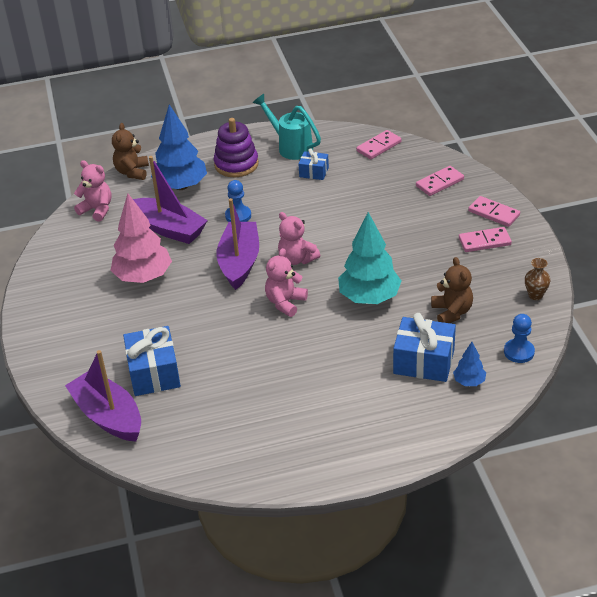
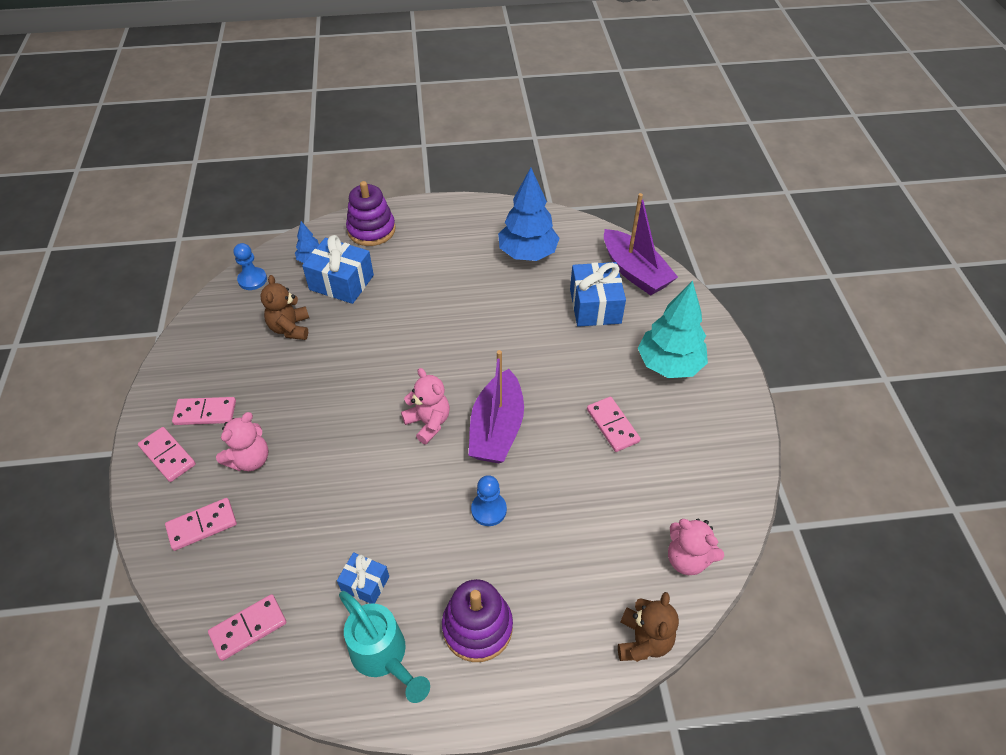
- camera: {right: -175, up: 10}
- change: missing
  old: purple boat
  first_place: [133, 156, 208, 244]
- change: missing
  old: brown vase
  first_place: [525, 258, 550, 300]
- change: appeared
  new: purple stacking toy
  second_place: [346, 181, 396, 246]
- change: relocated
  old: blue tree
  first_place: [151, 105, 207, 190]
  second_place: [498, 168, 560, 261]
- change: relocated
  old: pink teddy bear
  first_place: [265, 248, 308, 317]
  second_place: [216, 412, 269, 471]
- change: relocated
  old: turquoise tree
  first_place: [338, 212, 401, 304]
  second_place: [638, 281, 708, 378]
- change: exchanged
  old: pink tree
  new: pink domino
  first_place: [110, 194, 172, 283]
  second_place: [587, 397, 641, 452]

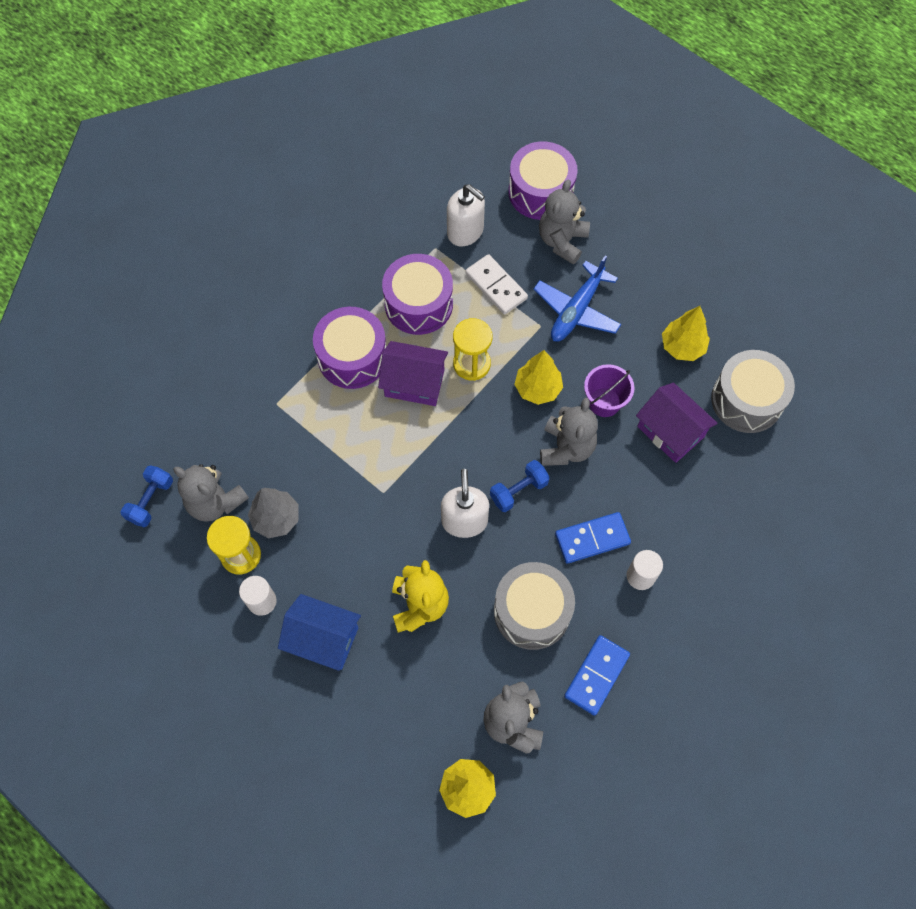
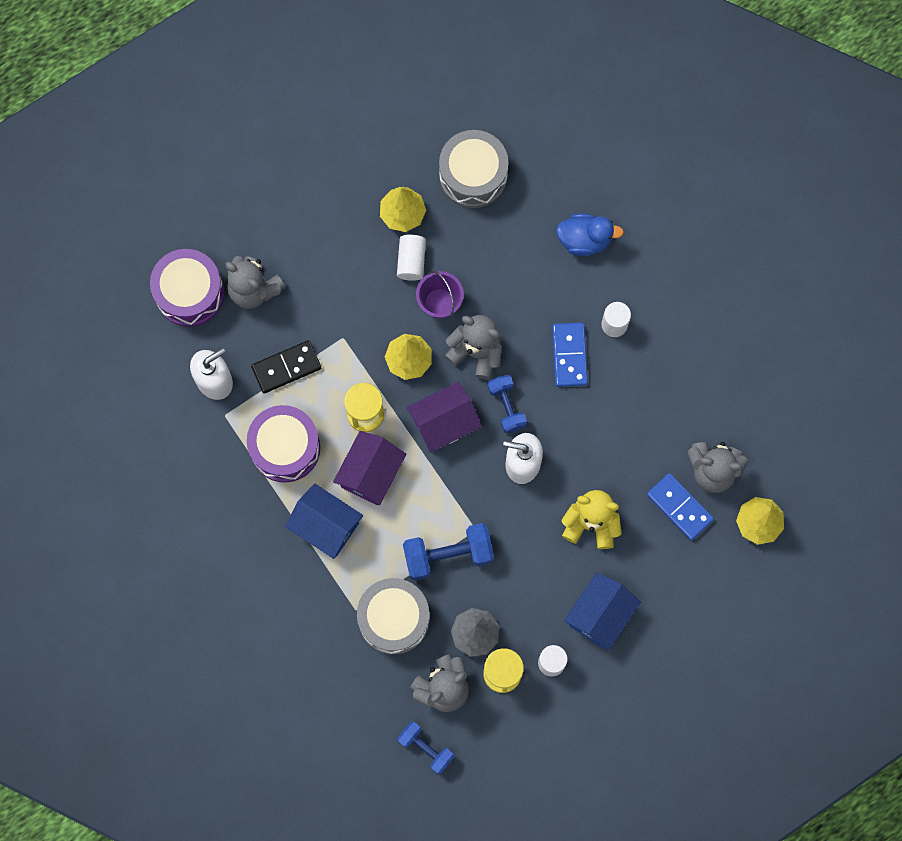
- camera: {right: -75, up: 10}
- change: missing
  old: blue plane
  first_place: [534, 255, 621, 342]
- change: appeared
  new: white cylinder
  second_place: [397, 235, 426, 281]
- change: appeared
  new: blue dumbbell
  second_place: [403, 523, 494, 581]
- change: appeared
  new: blue duck
  second_place: [556, 214, 624, 256]
- change: relocated
  old: grey drum
  first_place: [494, 562, 575, 650]
  second_place: [357, 578, 430, 655]
- change: relocated
  old: blue domino
  first_place: [564, 635, 630, 716]
  second_place: [647, 473, 714, 541]
- change: relocated
  old: purple house
  first_place: [636, 383, 718, 463]
  second_place: [407, 382, 482, 453]
- change: exchanged
  old: purple drum
  new: blue house
  first_place: [313, 307, 386, 389]
  second_place: [285, 484, 363, 559]
- change: colour
  old: white domino
  new: black domino
  first_place: [465, 254, 528, 315]
  second_place: [251, 340, 321, 394]

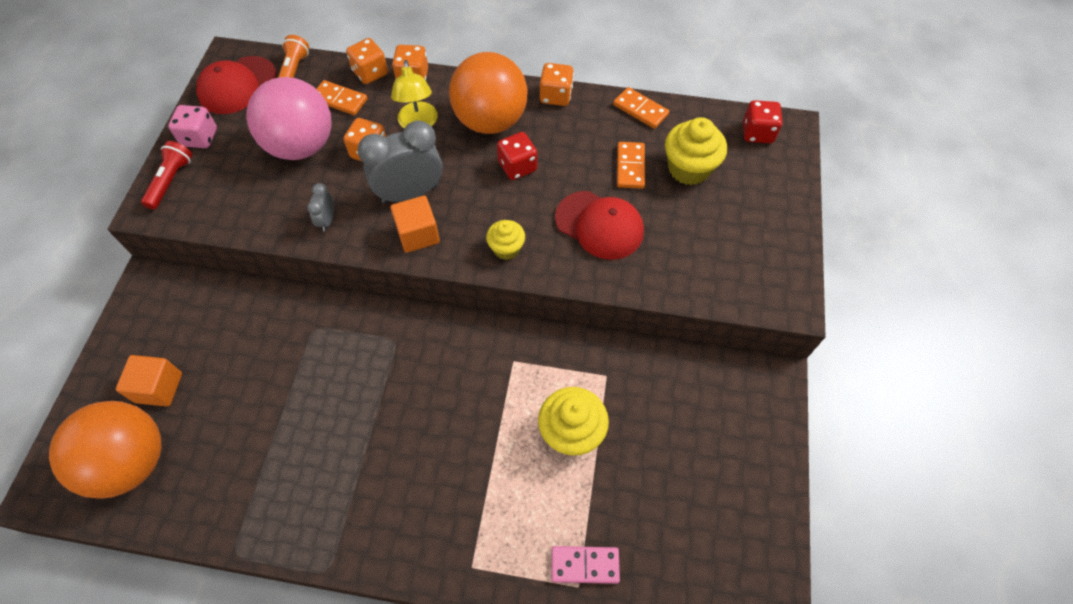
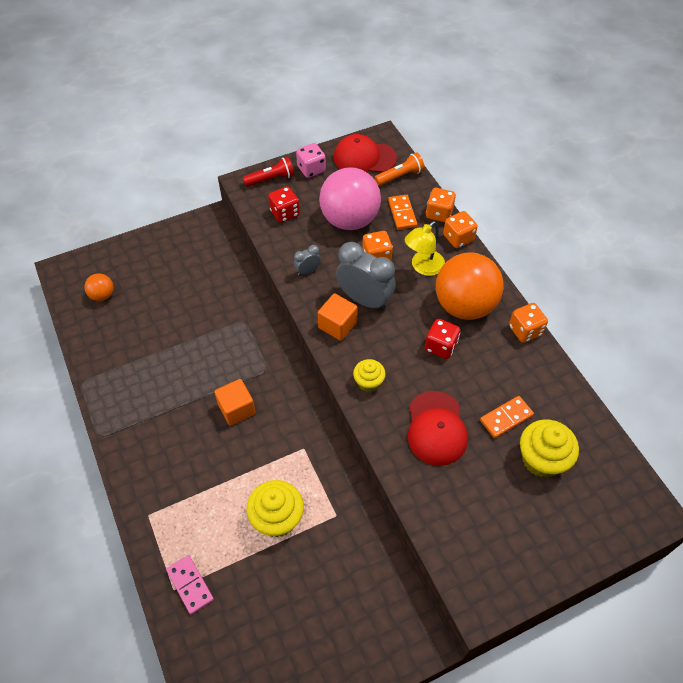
- camera: {right: 55, up: -5}
- change: missing
  old: orange domino
  first_place: [613, 87, 669, 129]
- change: relocated
  old: orange cube
  first_place: [116, 355, 182, 407]
  second_place: [214, 379, 256, 426]
- change: relocated
  old: red dice
  first_place: [743, 100, 783, 143]
  second_place: [268, 186, 300, 223]
- change: size
  old: orange ball
  first_place: [49, 401, 162, 499]
  second_place: [84, 273, 114, 301]
  factor: 0.45

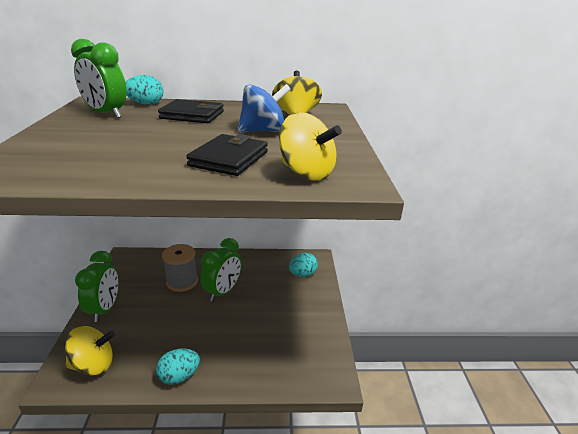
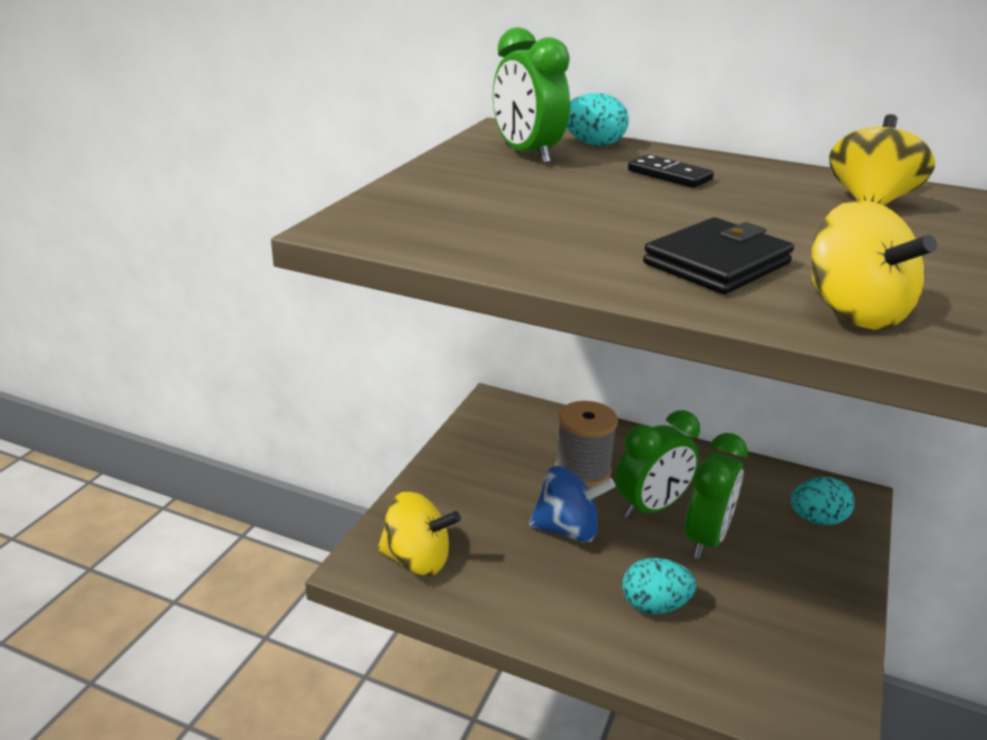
- camera: {right: 25, up: 0}
- change: relocated
  old: green clock
  first_place: [75, 251, 118, 322]
  second_place: [684, 433, 748, 559]
- change: relocated
  old: turquoise egg
  first_place: [156, 348, 200, 385]
  second_place: [622, 558, 696, 614]
- change: relocated
  old: blue spinning top
  first_place: [238, 84, 291, 132]
  second_place: [529, 466, 616, 542]
- change: exchanged
  old: black wallet
  new: black domino
  first_place: [158, 99, 224, 123]
  second_place: [628, 154, 714, 188]

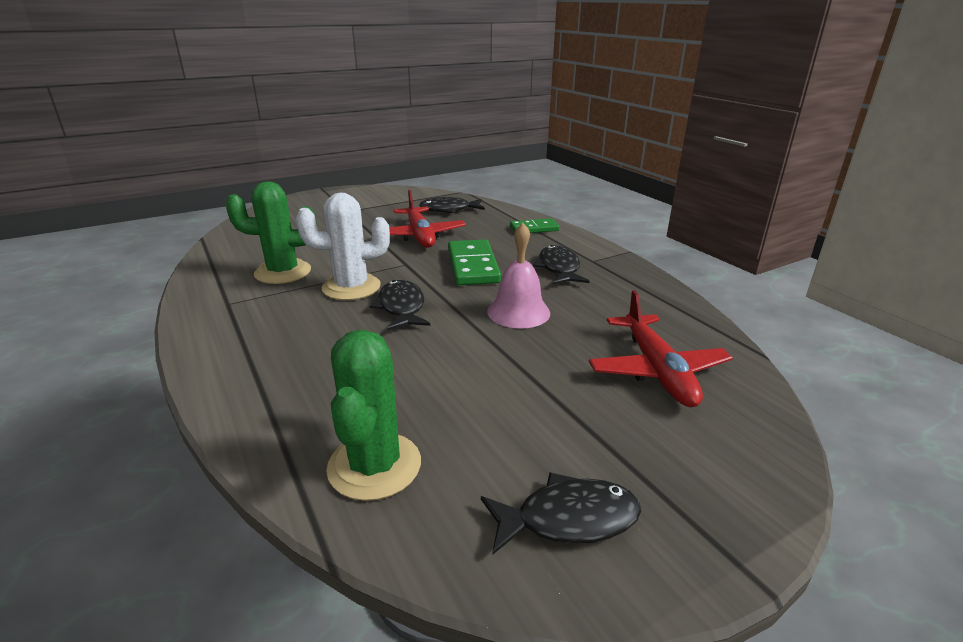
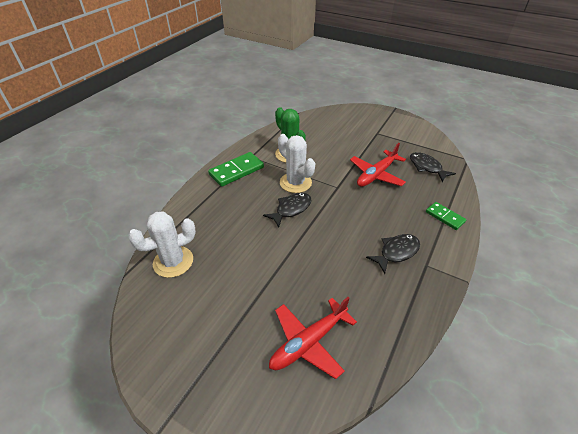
- camera: {right: 60, up: 15}
- change: missing
  old: black fish
  first_place: [481, 472, 641, 554]
- change: missing
  old: pink bell
  first_place: [487, 222, 550, 328]
- change: relocated
  old: green domino
  first_place: [448, 239, 501, 285]
  second_place: [208, 152, 264, 187]
- change: colour
  old: green cactus
  new: white cactus
  first_place: [326, 330, 421, 501]
  second_place: [128, 211, 196, 278]

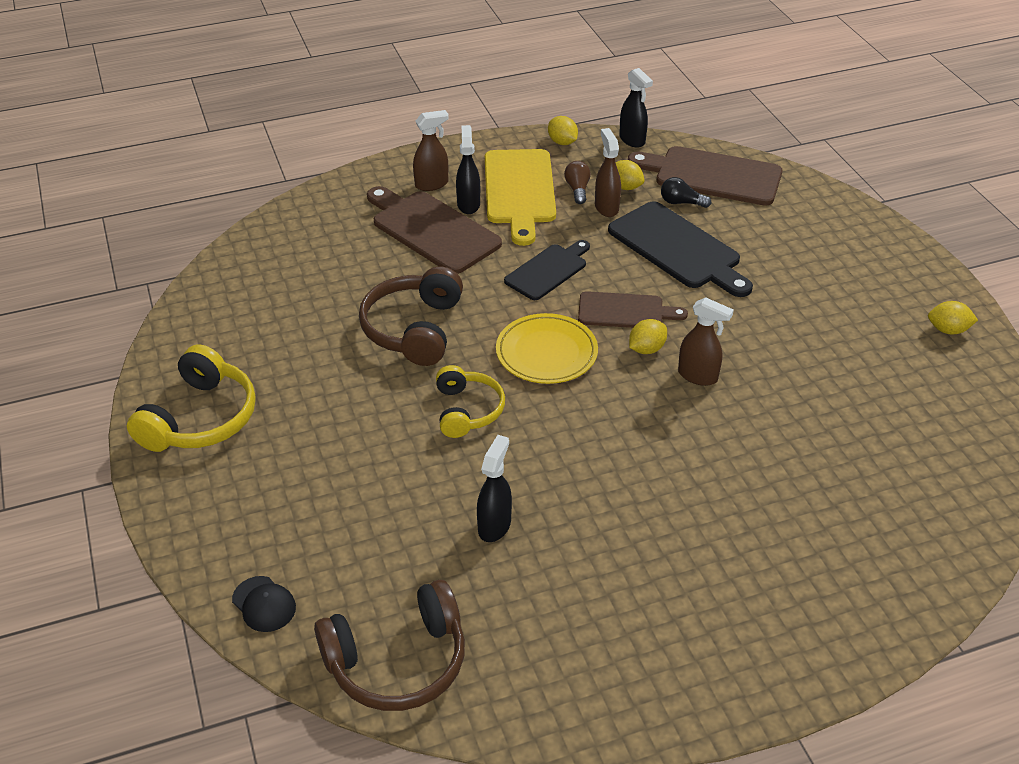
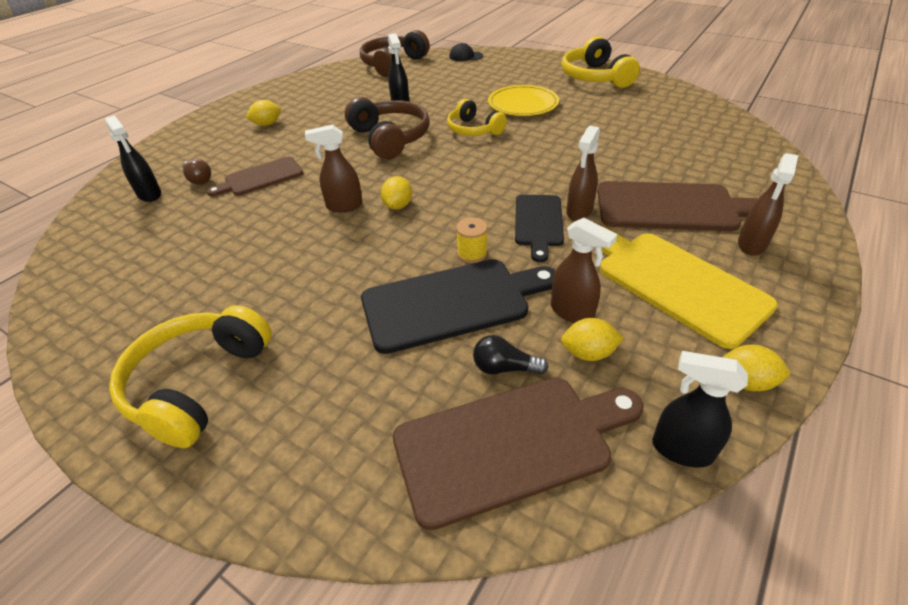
- camera: {right: 145, up: 0}
- change: appeared
  new: yellow headphones
  second_place: [109, 305, 272, 448]
- change: appeared
  new: yellow spool
  second_place: [456, 217, 488, 263]
- change: appeared
  new: brown spray bottle
  second_place: [566, 126, 600, 221]
- change: relocated
  old: brown headphones
  first_place: [359, 267, 463, 366]
  second_place: [345, 97, 429, 159]
- change: relocated
  old: black spray bottle
  first_place: [456, 125, 480, 214]
  second_place: [105, 115, 161, 202]
- change: relocated
  old: yellow plate
  first_place: [496, 313, 598, 384]
  second_place: [488, 85, 559, 116]
- change: relocated
  old: brown light bulb
  first_place: [564, 161, 591, 204]
  second_place: [183, 159, 211, 185]
- change: relocated
  old: brown cutting board
  first_place: [578, 291, 688, 328]
  second_place: [206, 157, 303, 196]
- change: relocated
  old: yellow lemon
  first_place: [928, 301, 978, 334]
  second_place: [246, 100, 281, 126]
- change: spun
  old: black cutting board
  first_place: [608, 201, 753, 297]
  second_place: [361, 259, 556, 354]
  degrees: 150
- change: spun
  old: black light bulb
  first_place: [661, 177, 711, 208]
  second_place: [473, 335, 549, 374]
  degrees: -150

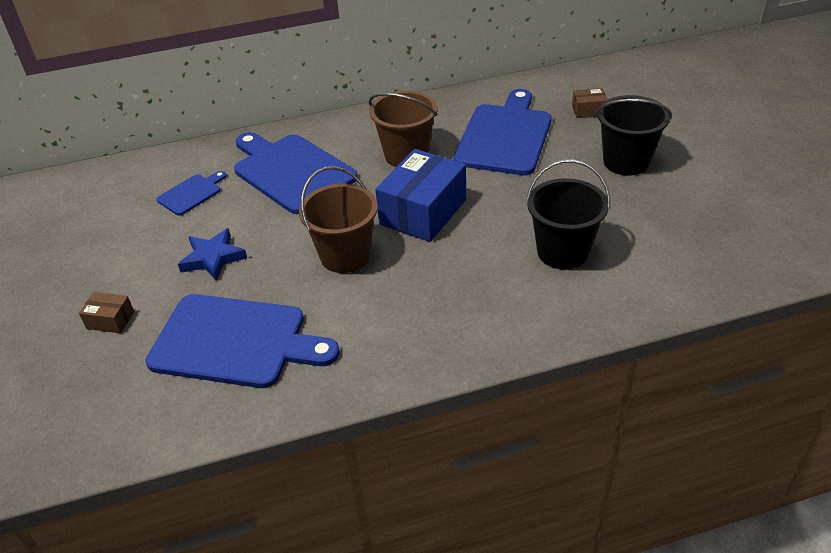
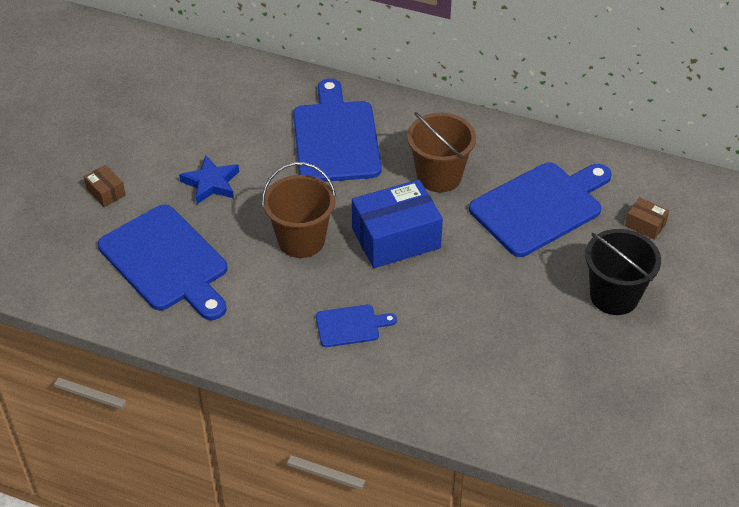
- camera: {right: 35, up: 5}
- change: missing
  old: black bucket
  first_place: [526, 159, 610, 270]
- change: relocated
  old: blue cutting board
  first_place: [157, 171, 227, 216]
  second_place: [316, 305, 397, 347]

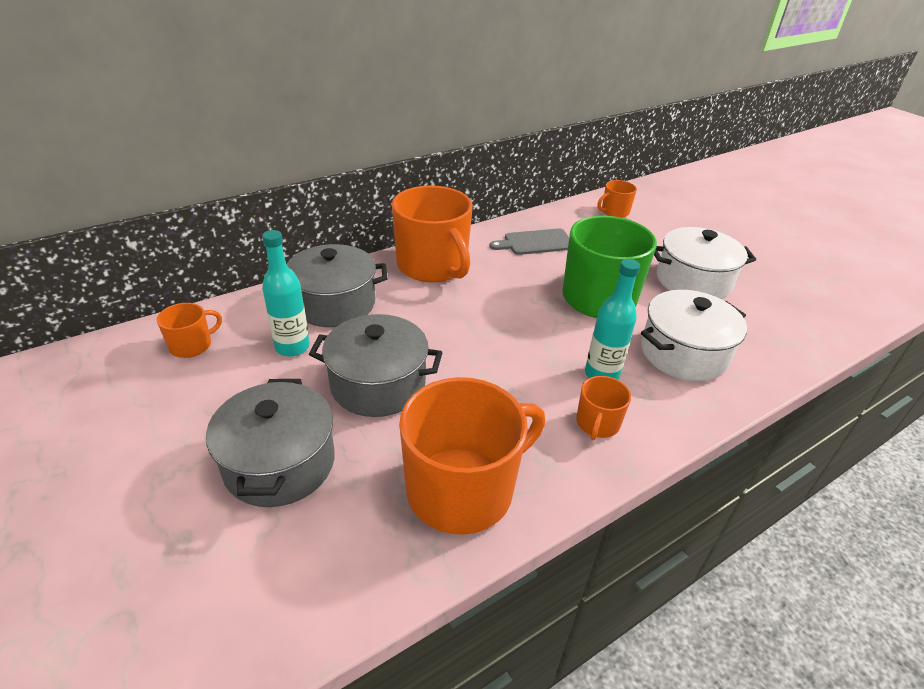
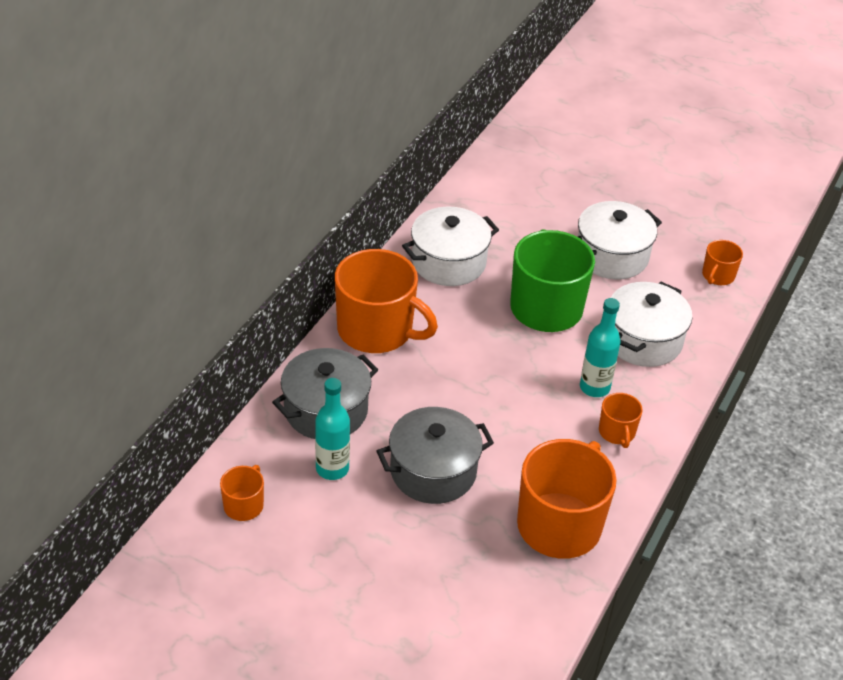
- camera: {right: -30, up: 5}
- change: missing
  old: grey pot
  first_place: [206, 379, 335, 507]
- change: relocated
  old: orange mug
  first_place: [598, 180, 637, 218]
  second_place: [702, 240, 743, 285]
- change: exchanged
  old: grey cutting board
  new: white pot
  first_place: [490, 228, 569, 255]
  second_place: [402, 207, 499, 286]

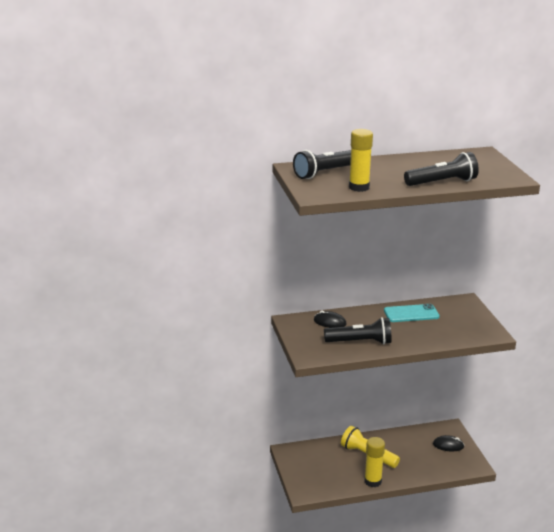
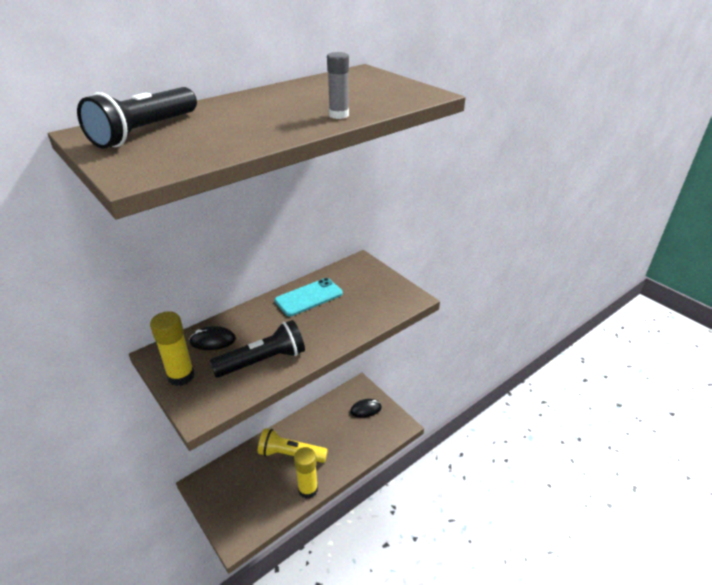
- camera: {right: -25, up: 10}
- change: relocated
  old: yellow glue stick
  first_place: [349, 129, 373, 192]
  second_place: [150, 311, 195, 386]
- change: exchanged
  old: black flashlight
  new: grey glue stick
  first_place: [404, 152, 479, 186]
  second_place: [327, 52, 349, 119]

